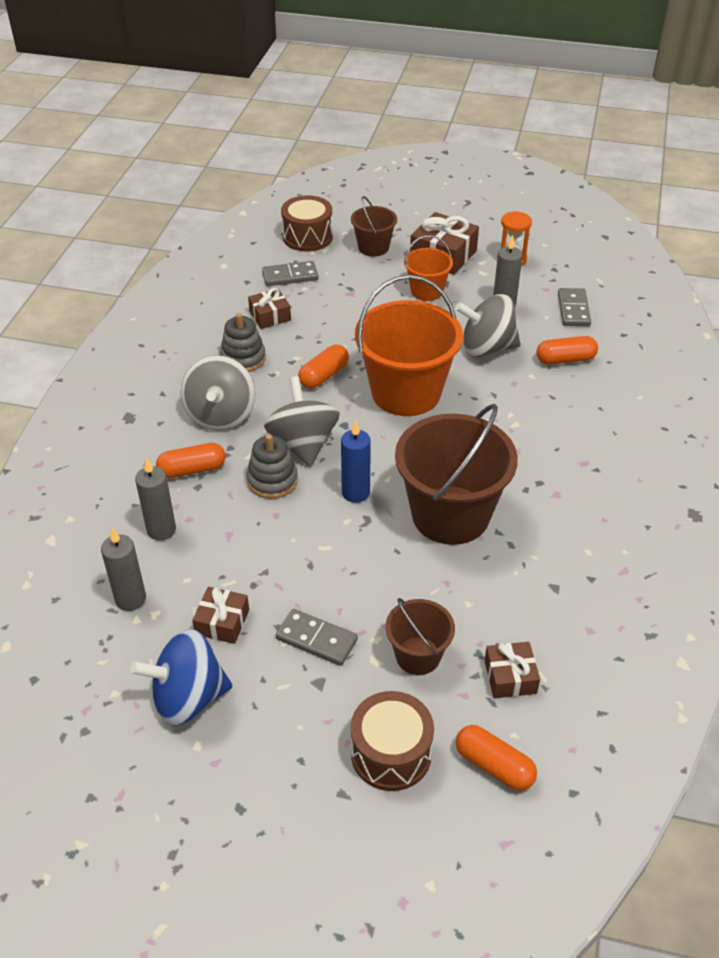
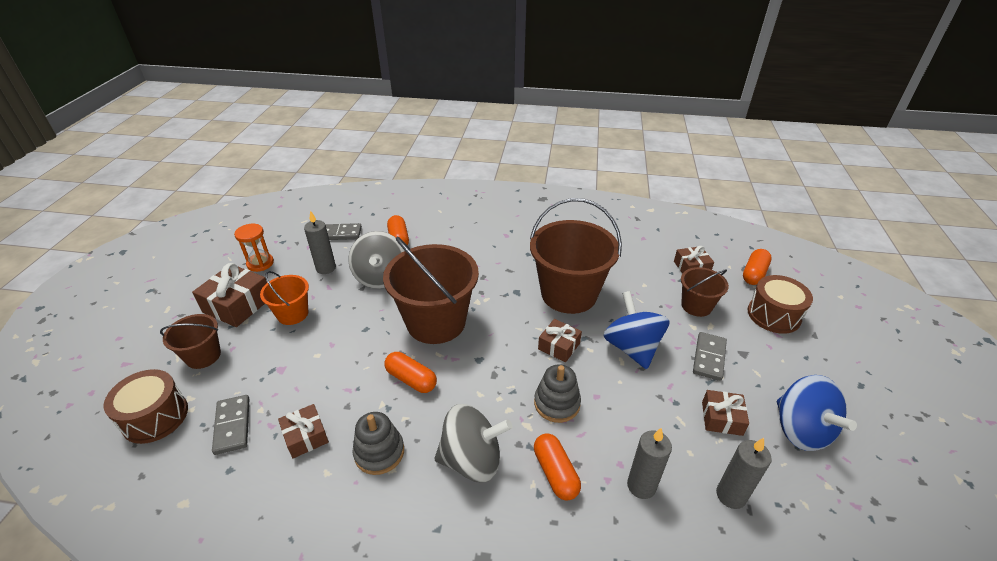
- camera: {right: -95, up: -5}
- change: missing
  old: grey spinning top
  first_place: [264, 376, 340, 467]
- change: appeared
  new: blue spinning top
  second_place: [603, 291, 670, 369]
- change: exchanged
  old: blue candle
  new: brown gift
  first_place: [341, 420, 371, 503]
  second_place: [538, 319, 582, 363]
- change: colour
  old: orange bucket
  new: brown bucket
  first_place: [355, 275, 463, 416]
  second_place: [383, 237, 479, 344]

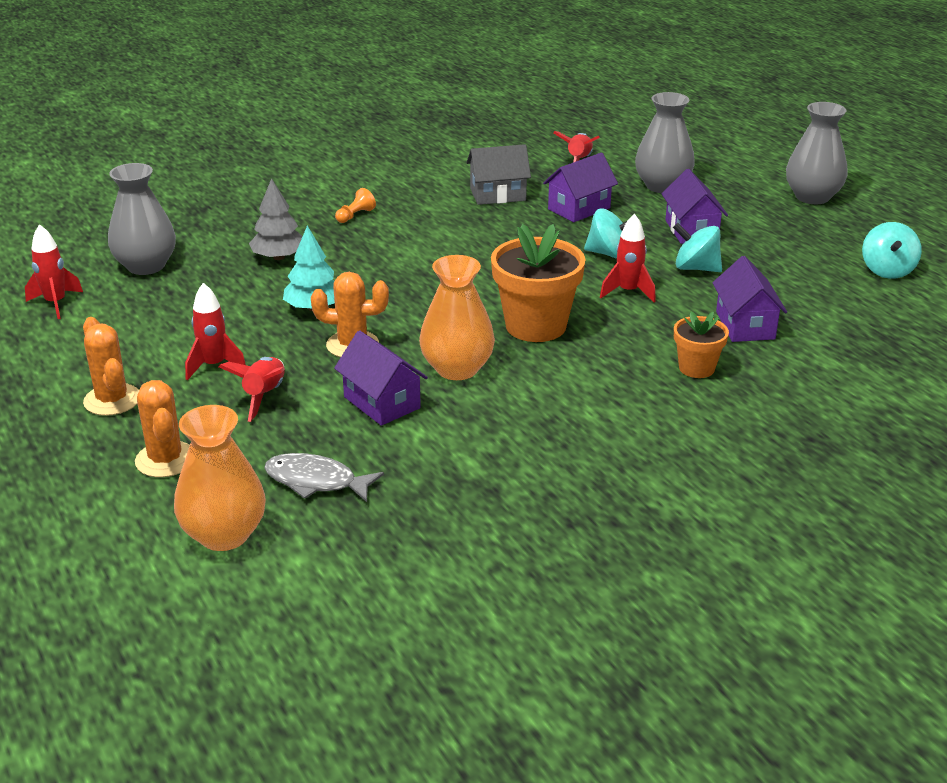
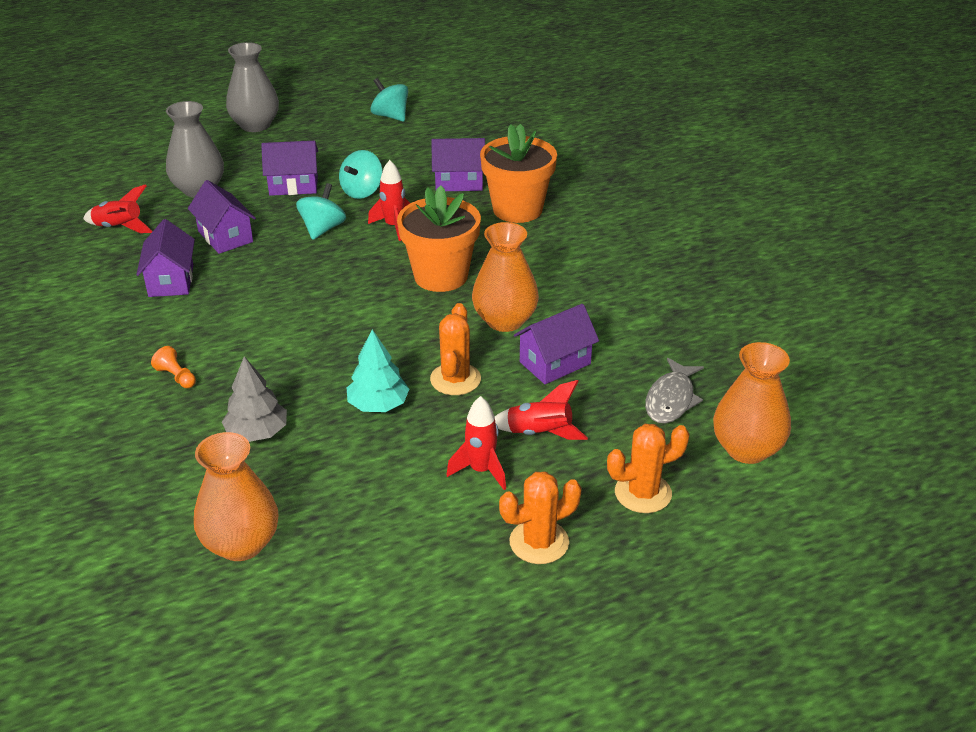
- camera: {right: -85, up: 5}
- change: missing
  old: red rocket
  first_place: [25, 224, 83, 319]
- change: colour
  old: grey vase
  new: orange vase
  first_place: [108, 163, 176, 275]
  second_place: [194, 432, 279, 561]
- change: colour
  old: grey house
  new: purple house
  first_place: [466, 144, 531, 205]
  second_place: [136, 219, 195, 297]
- change: spun
  old: turquoise spinning top
  first_place: [862, 222, 922, 279]
  second_place: [370, 78, 408, 121]
  degrees: -150
- change: size
  old: orange flower pot
  first_place: [674, 311, 729, 378]
  second_place: [480, 124, 557, 223]
  factor: 1.79

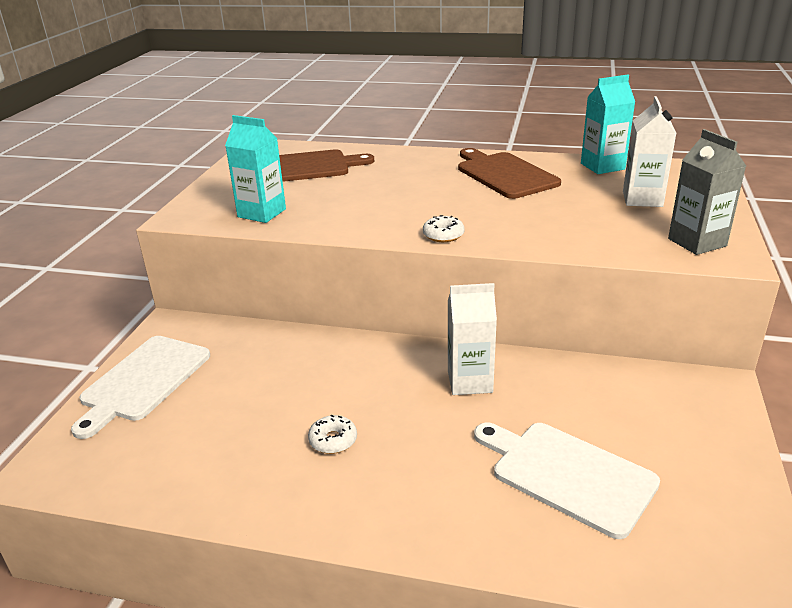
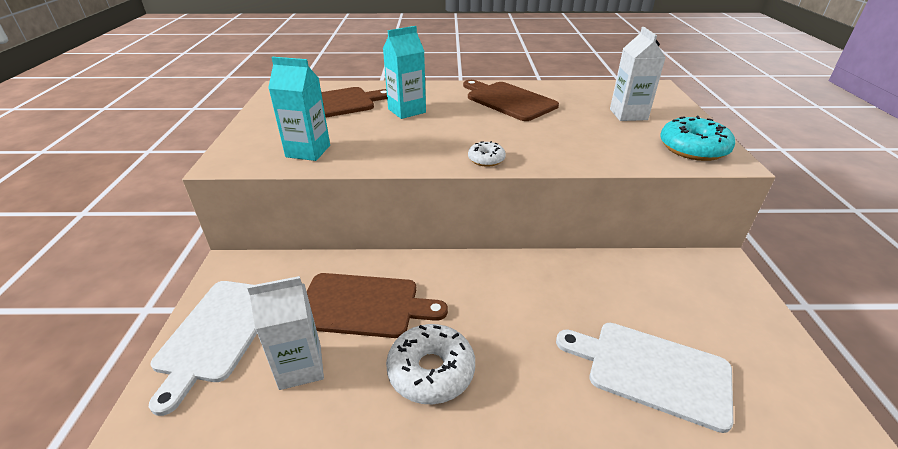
- camera: {right: -15, up: 5}
- change: appeared
  new: brown cutting board
  second_place: [307, 273, 448, 338]
- change: relocated
  old: white carton
  first_place: [448, 283, 497, 395]
  second_place: [247, 276, 324, 390]
- change: relocated
  old: turquoise carton
  first_place: [581, 75, 635, 174]
  second_place: [383, 26, 426, 119]
- change: exchanged
  old: grey carton
  new: turquoise donut
  first_place: [668, 129, 746, 255]
  second_place: [660, 116, 735, 161]
- change: size
  old: white donut
  first_place: [308, 414, 357, 454]
  second_place: [386, 324, 475, 404]
  factor: 1.86

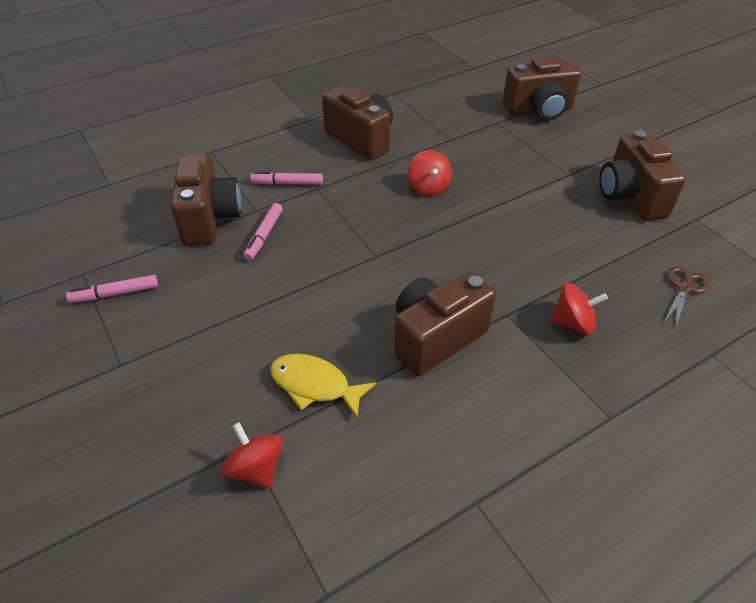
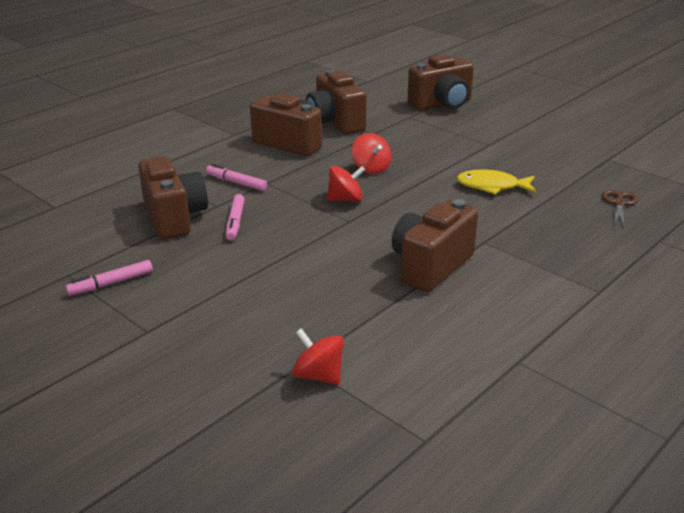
- camera: {right: -15, up: -15}
- change: relocated
  old: yellow fish
  first_place: [270, 354, 376, 418]
  second_place: [457, 169, 536, 195]
- change: relocated
  old: red spinning top
  first_place: [550, 283, 608, 334]
  second_place: [327, 166, 365, 202]
- change: relocated
  old: brown camera
  first_place: [599, 130, 686, 220]
  second_place: [306, 70, 366, 134]
- change: spun
  old: pink marker
  first_place: [250, 171, 323, 185]
  second_place: [206, 164, 267, 191]
  degrees: 45

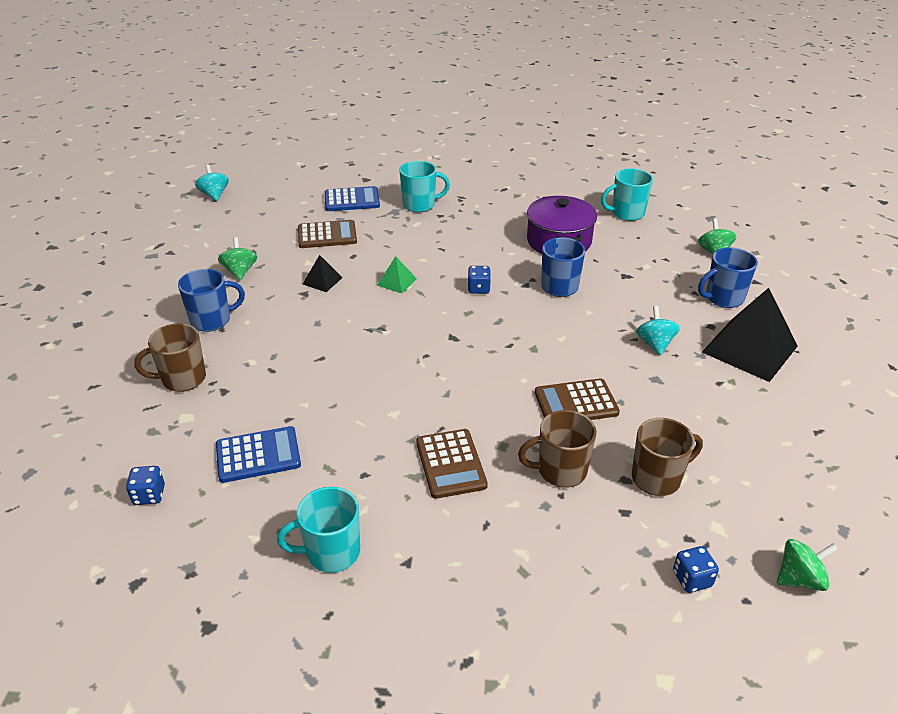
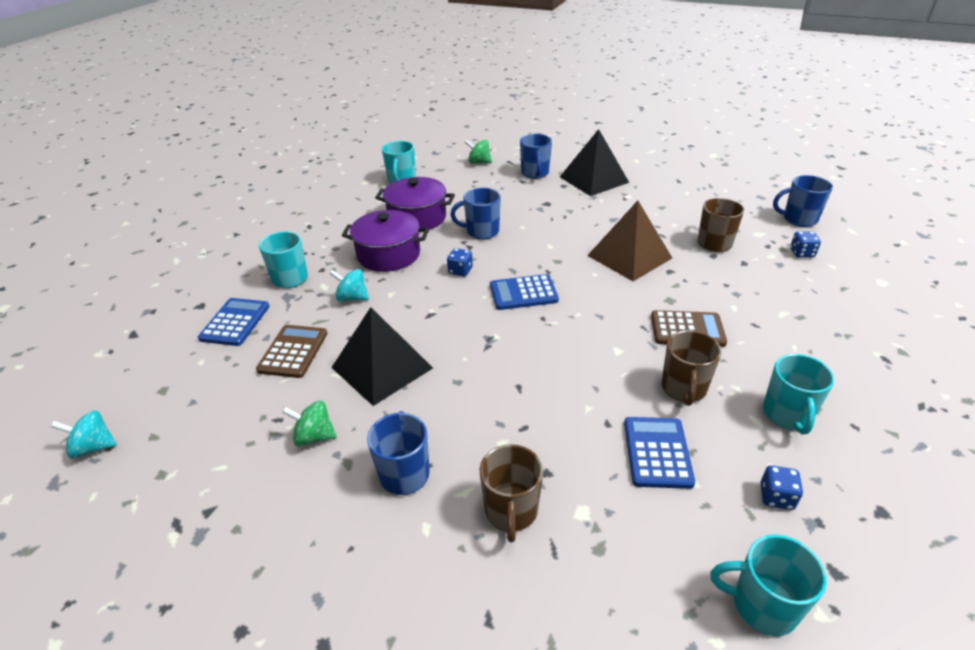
- camera: {right: -70, up: 0}
- change: missing
  old: green pyramid
  first_place: [377, 256, 417, 293]
- change: appeared
  new: purple pot
  second_place: [342, 210, 429, 272]
- change: appeared
  new: blue calculator
  second_place: [490, 274, 559, 310]
- change: appeared
  new: turquoise mug
  second_place: [710, 534, 827, 636]
- change: relocated
  old: blue dice
  first_place: [126, 466, 165, 505]
  second_place: [760, 465, 803, 510]
- change: relocated
  old: brown mug
  first_place: [518, 410, 597, 488]
  second_place: [661, 330, 721, 406]
- change: relocated
  old: turquoise spinning top
  first_place: [636, 306, 680, 356]
  second_place: [329, 269, 369, 301]
- change: exchanged
  old: brown calculator
  new: brown pyramid
  first_place: [535, 378, 620, 420]
  second_place: [587, 201, 672, 281]
- change: exchanged
  old: green spinning top
  new: blue mug
  first_place: [777, 539, 838, 591]
  second_place: [773, 175, 833, 227]
- change: size
  old: black pyramid
  first_place: [303, 255, 343, 292]
  second_place: [331, 307, 433, 406]
  factor: 2.19

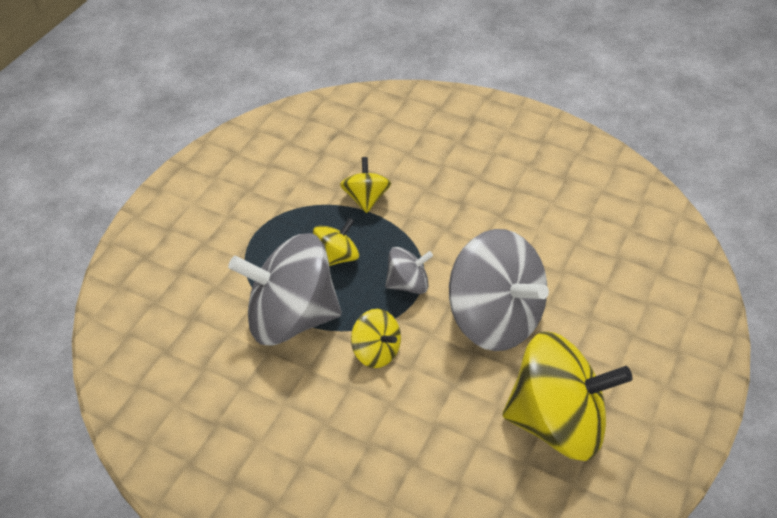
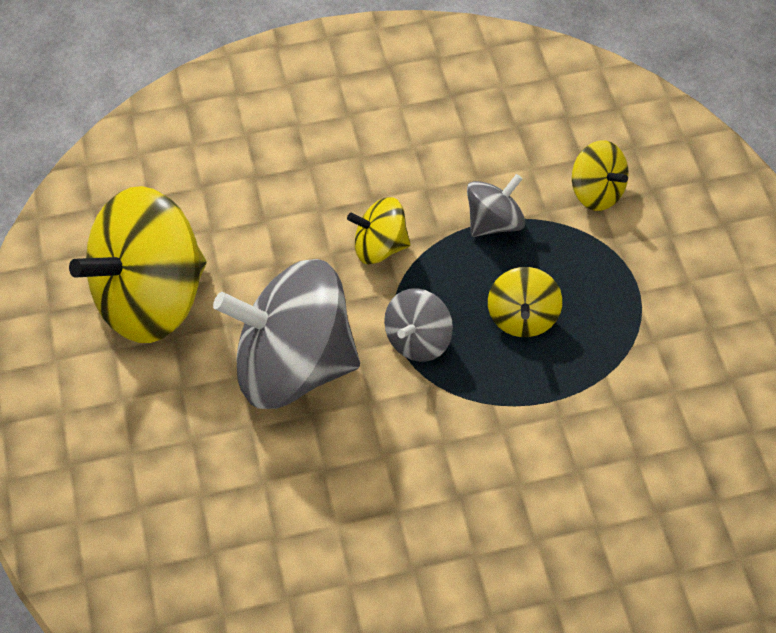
- camera: {right: 140, up: 10}
- change: relocated
  old: yellow spinning top
  first_place: [340, 157, 391, 213]
  second_place: [572, 140, 629, 211]
- change: size
  old: grey spinning top
  first_place: [228, 233, 342, 345]
  second_place: [467, 174, 525, 237]
  factor: 0.48

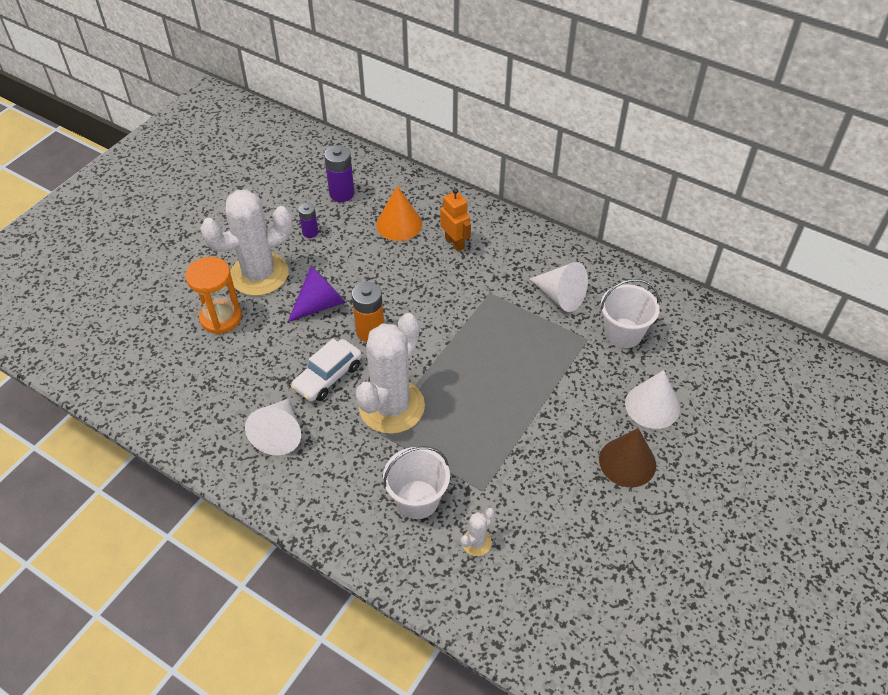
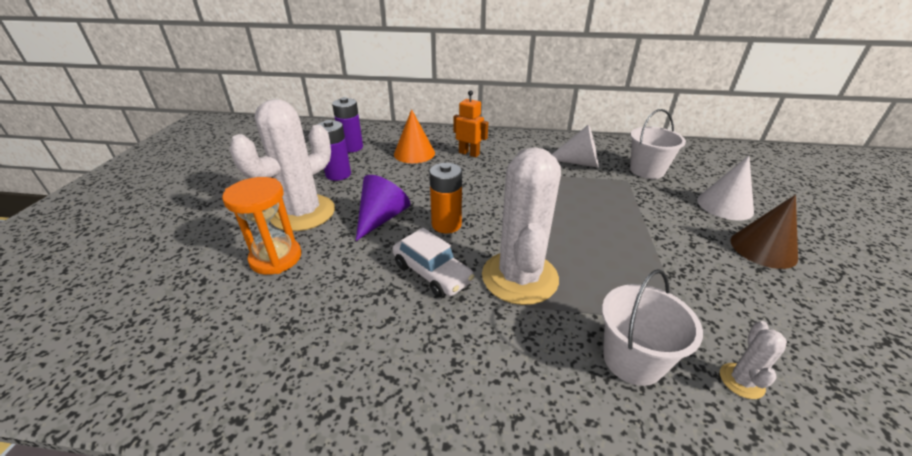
- camera: {right: -25, up: -15}
- change: missing
  old: white cone
  first_place: [245, 399, 301, 455]
- change: spun
  old: white car
  first_place: [291, 338, 362, 401]
  second_place: [393, 228, 475, 298]
  degrees: -60
- change: size
  old: purple battery
  first_place: [298, 203, 318, 238]
  second_place: [317, 120, 351, 181]
  factor: 1.63

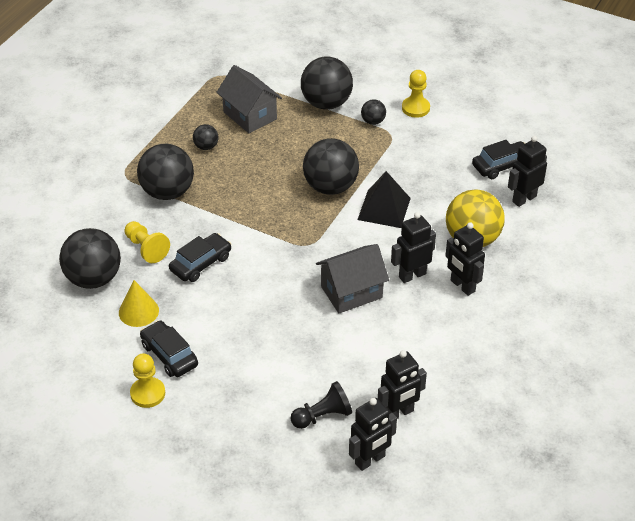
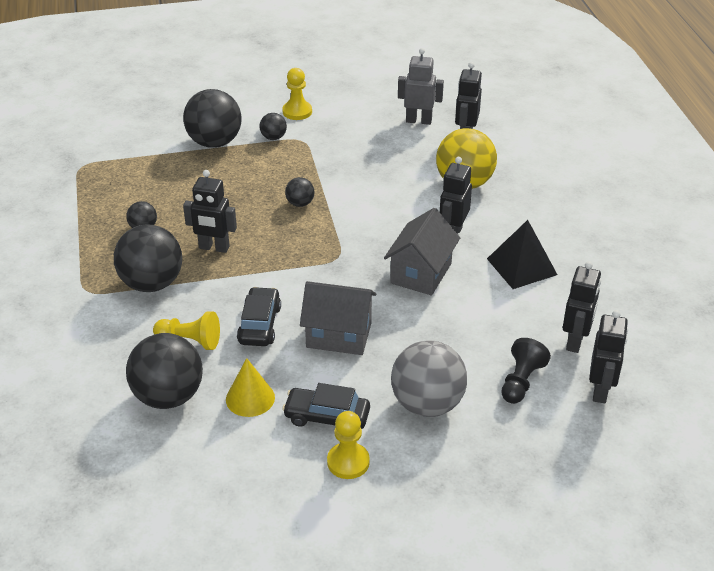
- camera: {right: -40, up: -5}
- change: appeared
  new: grey ball
  second_place: [391, 340, 467, 417]
- change: relocated
  old: grey house
  first_place: [216, 65, 282, 133]
  second_place: [300, 281, 377, 355]
- change: relocated
  old: black pyramid
  first_place: [357, 171, 411, 228]
  second_place: [487, 220, 557, 289]
- change: relocated
  old: black robot
  first_place: [445, 222, 485, 296]
  second_place: [183, 170, 237, 253]
- change: exchanged
  old: black car
  new: grey robot
  first_place: [472, 140, 526, 179]
  second_place: [398, 48, 444, 125]
- change: size
  old: black ball
  first_place: [303, 138, 359, 195]
  second_place: [285, 177, 315, 207]
  factor: 0.48

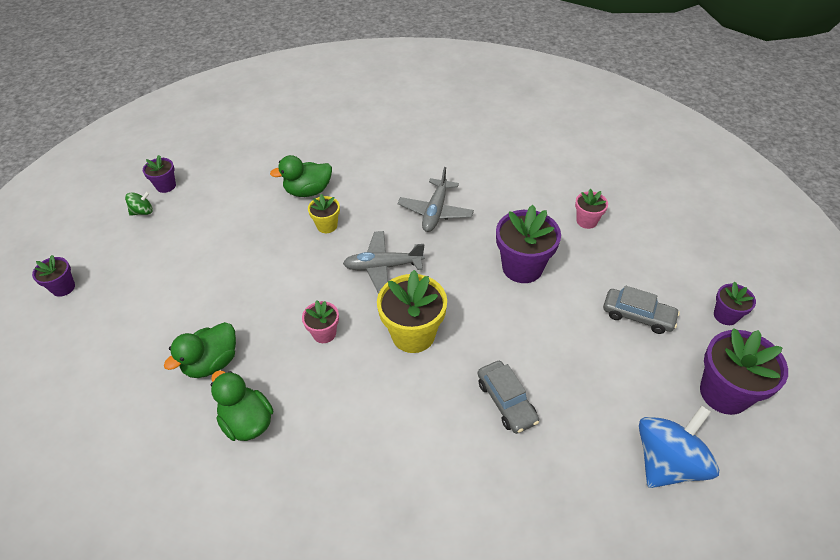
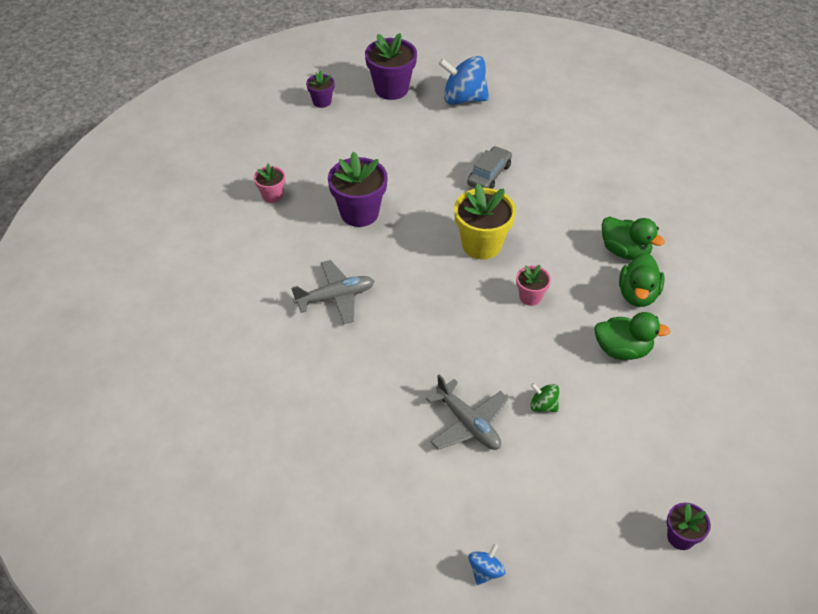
- camera: {right: -125, up: 0}
- change: missing
  old: yellow flower pot
  first_place: [308, 194, 340, 233]
- change: missing
  old: grey car
  first_place: [603, 285, 680, 334]
- change: relocated
  old: green spinning top
  first_place: [125, 191, 153, 216]
  second_place: [530, 383, 559, 412]
- change: relocated
  old: green duck
  first_place: [270, 155, 332, 197]
  second_place: [602, 216, 665, 260]
- change: relocated
  old: grey plane
  first_place: [343, 231, 425, 294]
  second_place: [426, 375, 509, 450]
- change: exchanged
  old: purple flower pot
  new: blue spinning top
  first_place: [143, 155, 176, 193]
  second_place: [469, 543, 505, 585]

